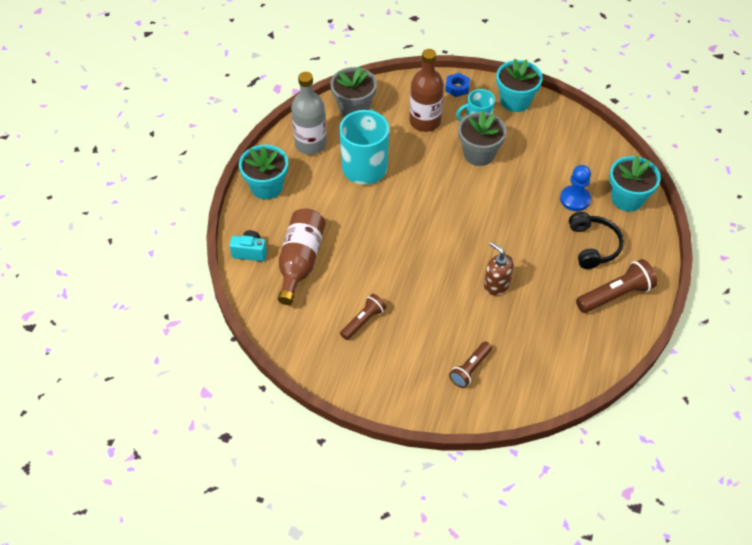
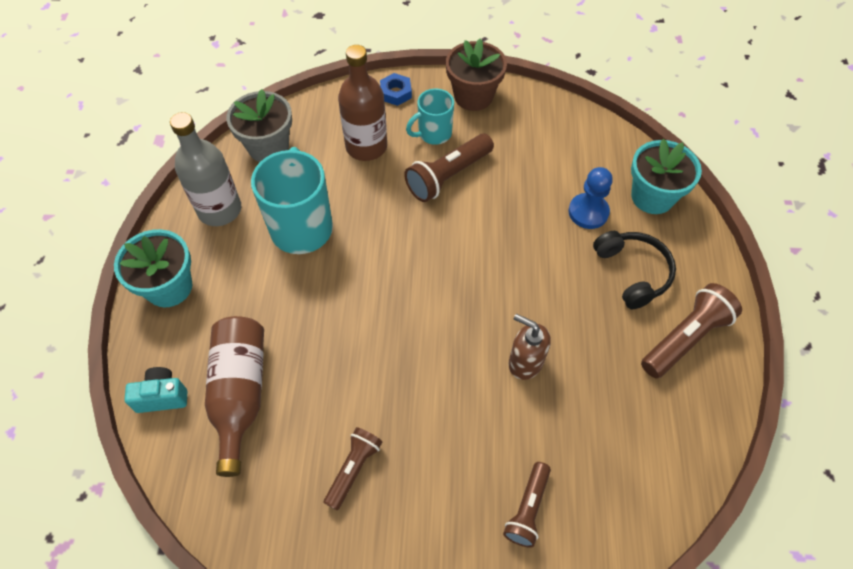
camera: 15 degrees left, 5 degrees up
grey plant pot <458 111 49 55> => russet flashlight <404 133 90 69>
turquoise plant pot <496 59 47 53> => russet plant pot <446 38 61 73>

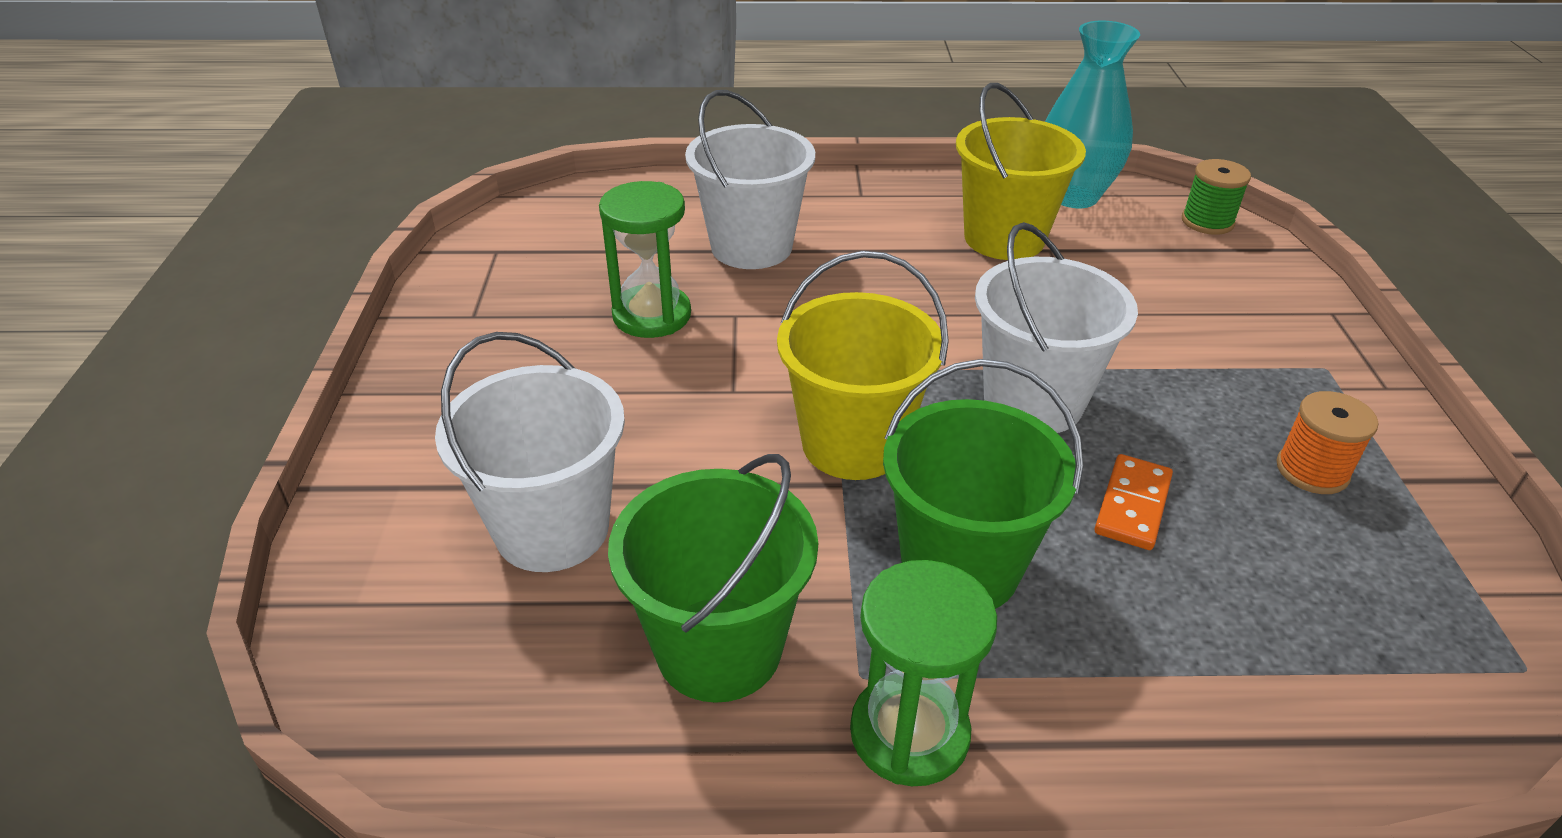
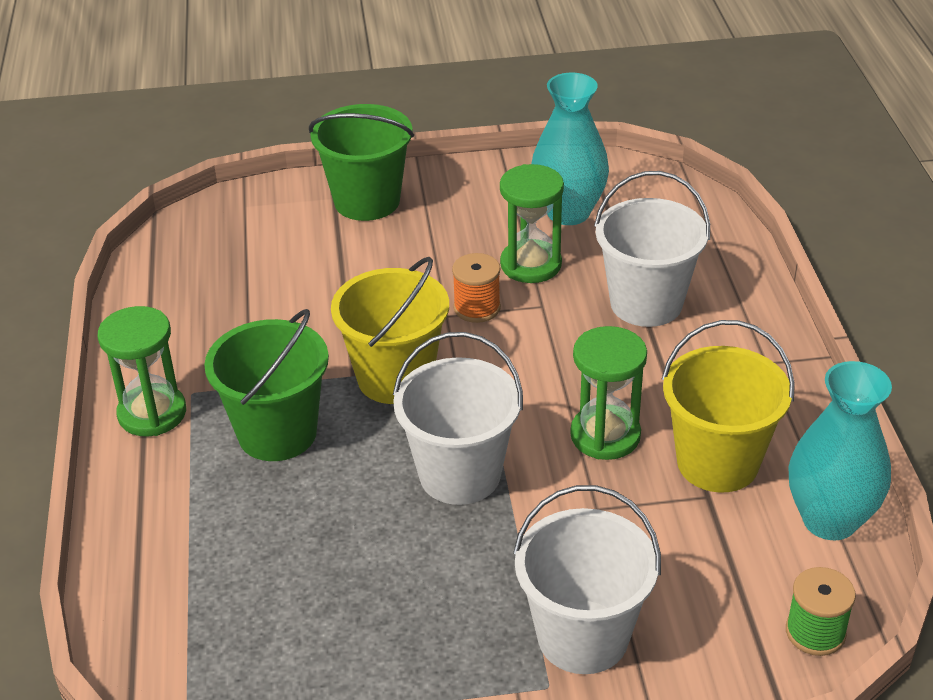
camera: 85 degrees right, 0 degrees up
white sand bucket <435 332 190 240> => white sand bucket <513 485 148 189>, move
green sand bucket <608 454 210 249> => green sand bucket <309 104 105 117>, move
bright orange domino tile <1094 454 79 96> => nothing
bright orange spool <1276 391 102 103> => bright orange spool <452 253 49 70>, move
nothing => turquoise flower vase <531 73 78 152>
nothing => green hourglass <570 326 77 134>

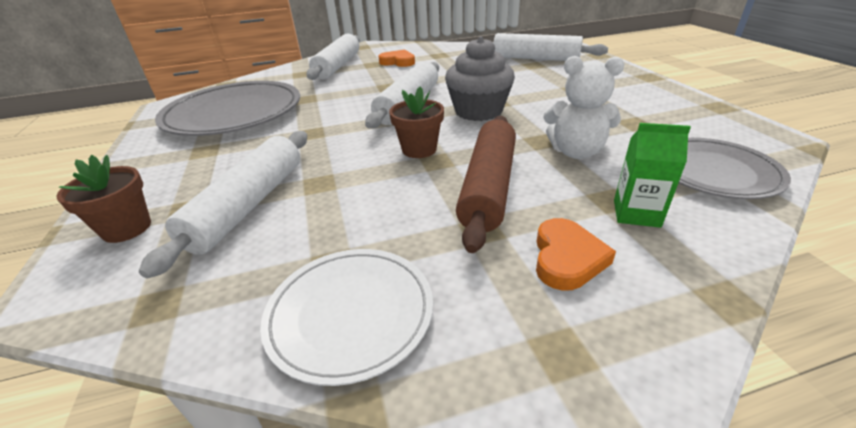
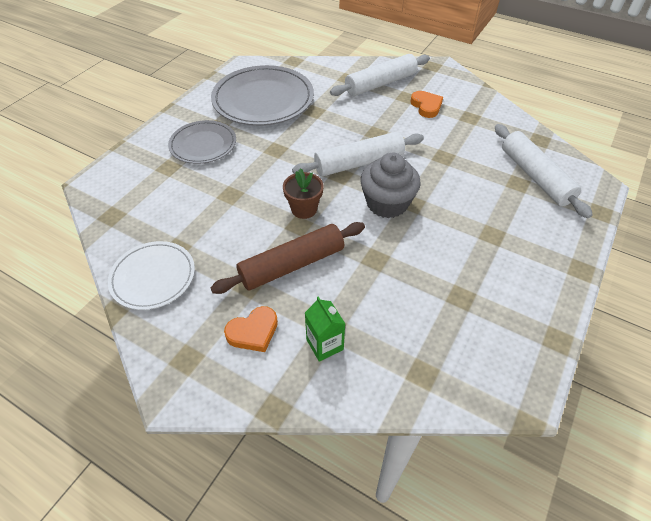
camera: 45 degrees right, 15 degrees up
russet plant pot <56 155 95 88> => nothing
white dough roller <139 131 168 147> => nothing
white teddy <543 56 82 103> => nothing
grey flat dish <679 138 112 61> => grey flat dish <168 120 68 44>, move

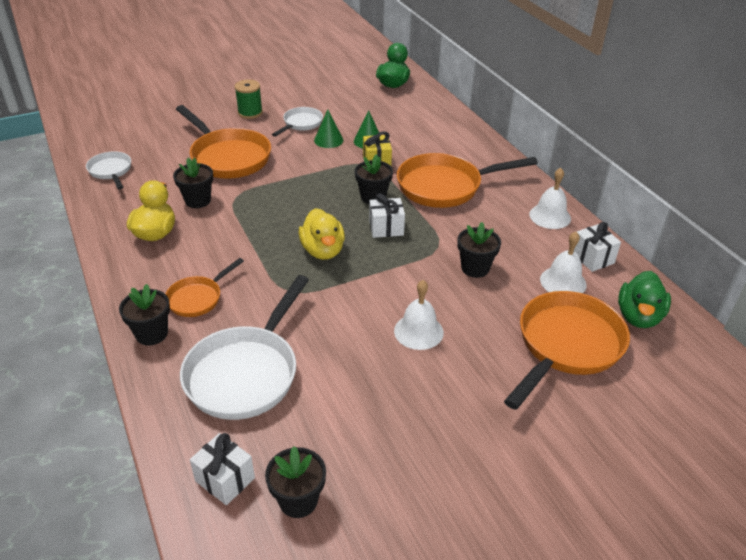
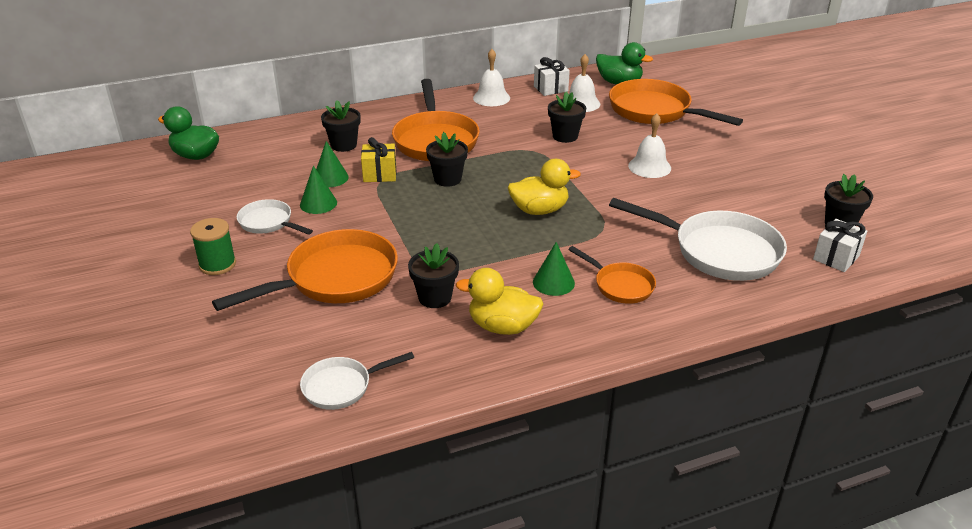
camera: 85 degrees left, 5 degrees down
black plant pot <119 284 51 61> => black plant pot <321 100 40 52>, move
white wrapped gift <369 193 36 45> => nothing
nothing => green solid cone <533 242 42 54>

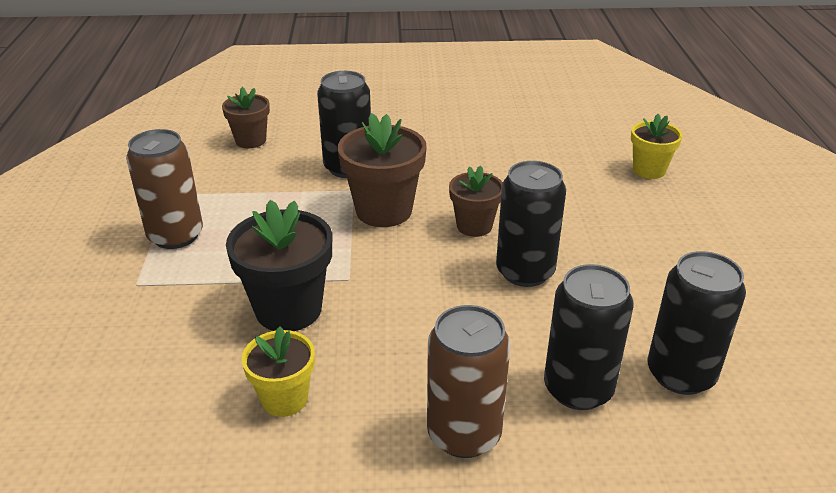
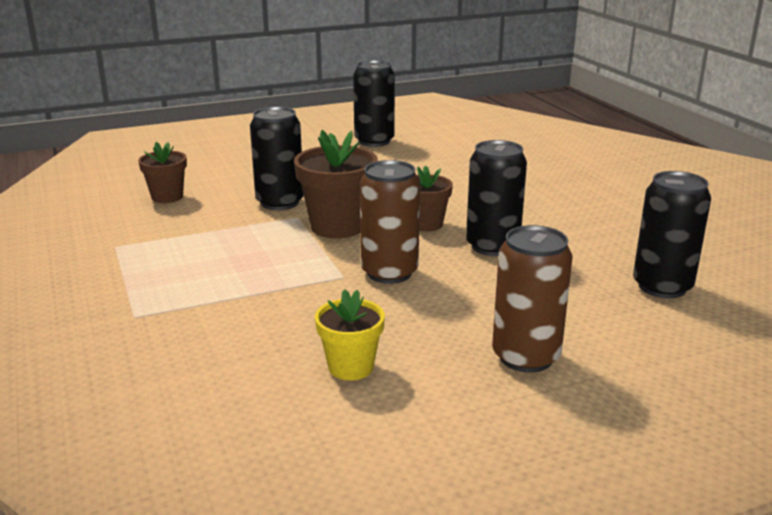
camera: 20 degrees left, 10 degrees down
russet tin <126 129 77 120> => russet tin <360 160 60 124>, move
black plant pot <226 200 106 131> => nothing
black tin <544 264 90 146> => black tin <353 60 42 87>, move
yellow plant pot <631 114 52 65> => nothing

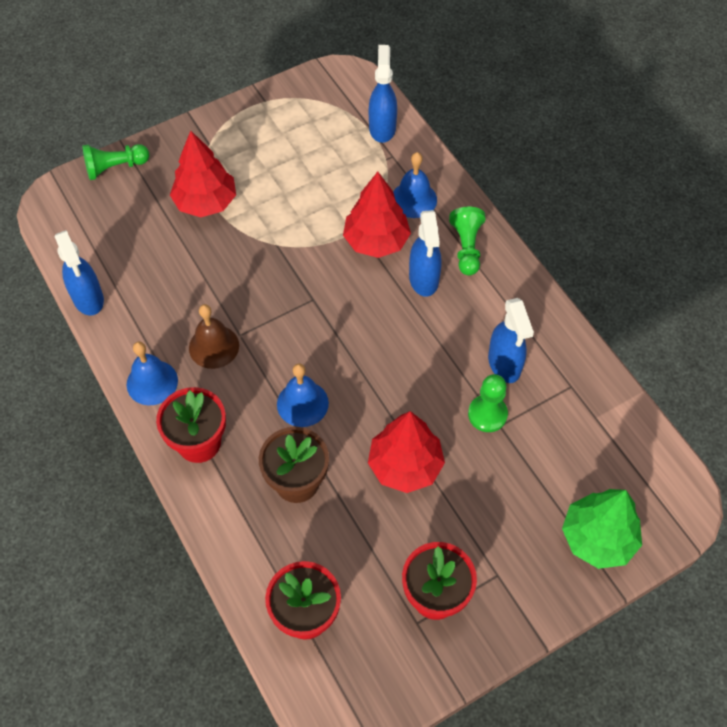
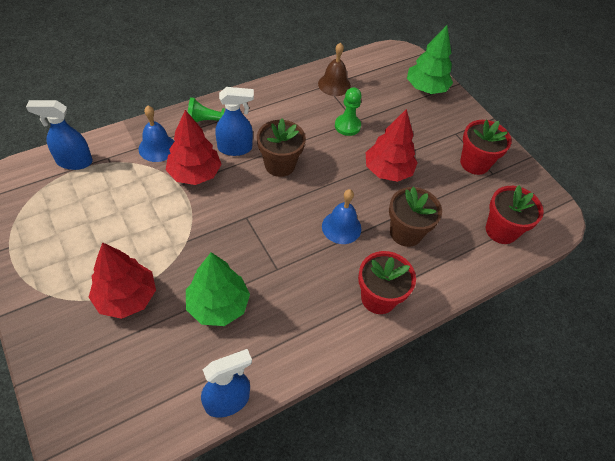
camera: 95 degrees left, 5 degrees down
green pawn <83 144 66 36> => nothing
cobalt bell <127 341 51 64> => nothing
russet bell <189 304 50 65> => russet bell <318 42 33 54>, move
cobalt spray bottle <488 298 46 85> => nothing
nothing => green toy tree <186 252 64 74>
nothing => russet plant pot <257 119 49 58>

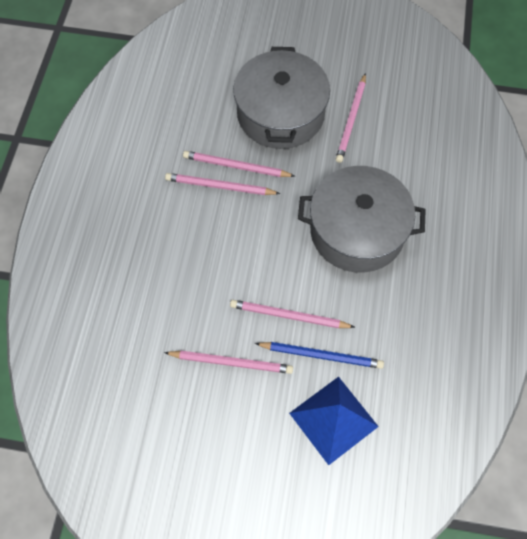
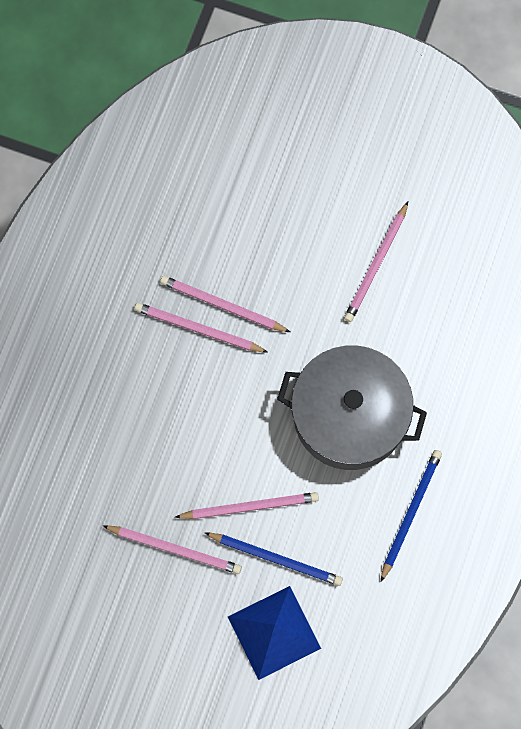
camera: 10 degrees right, 10 degrees up
pink lead pencil <230 300 125 28> => pink lead pencil <175 492 144 27>, 150 degrees clockwise
grey cooking pot <233 47 97 102> => nothing
nothing => cobalt lead pencil <381 450 61 132>

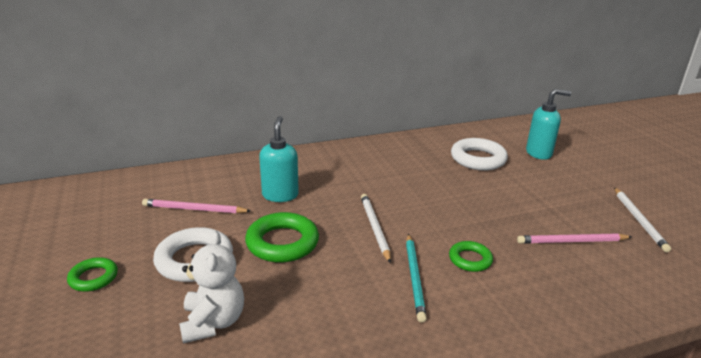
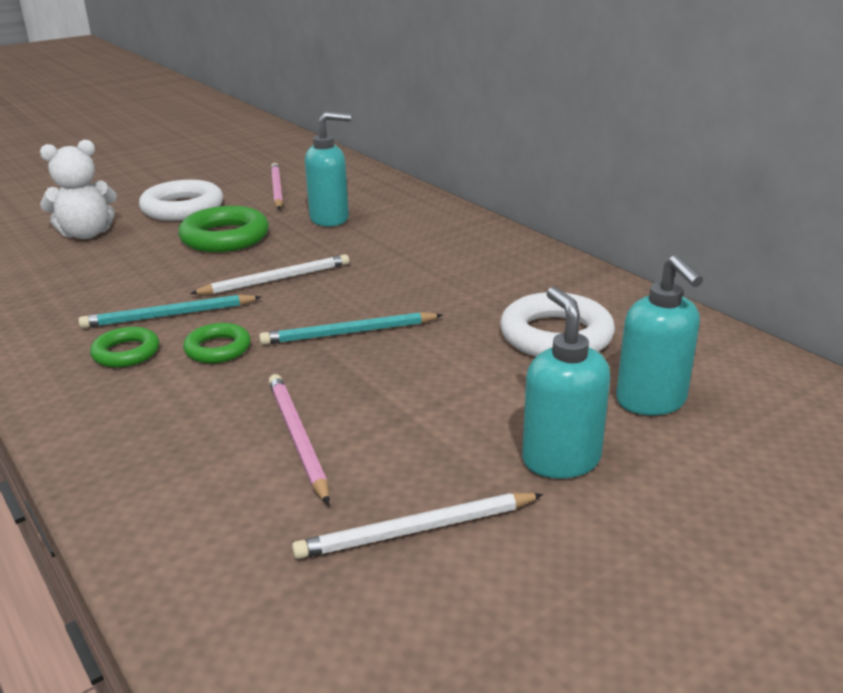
camera: 75 degrees right, 0 degrees up
green hoop <67 257 51 35> => green hoop <90 327 69 41>, move
nothing => turquoise lead pencil <259 312 183 33>
nothing => turquoise soap dispenser <522 287 88 192>

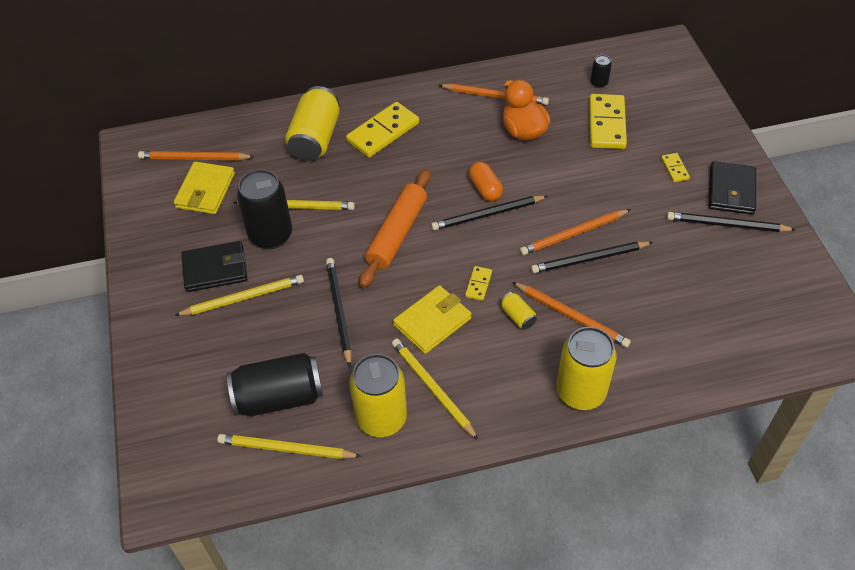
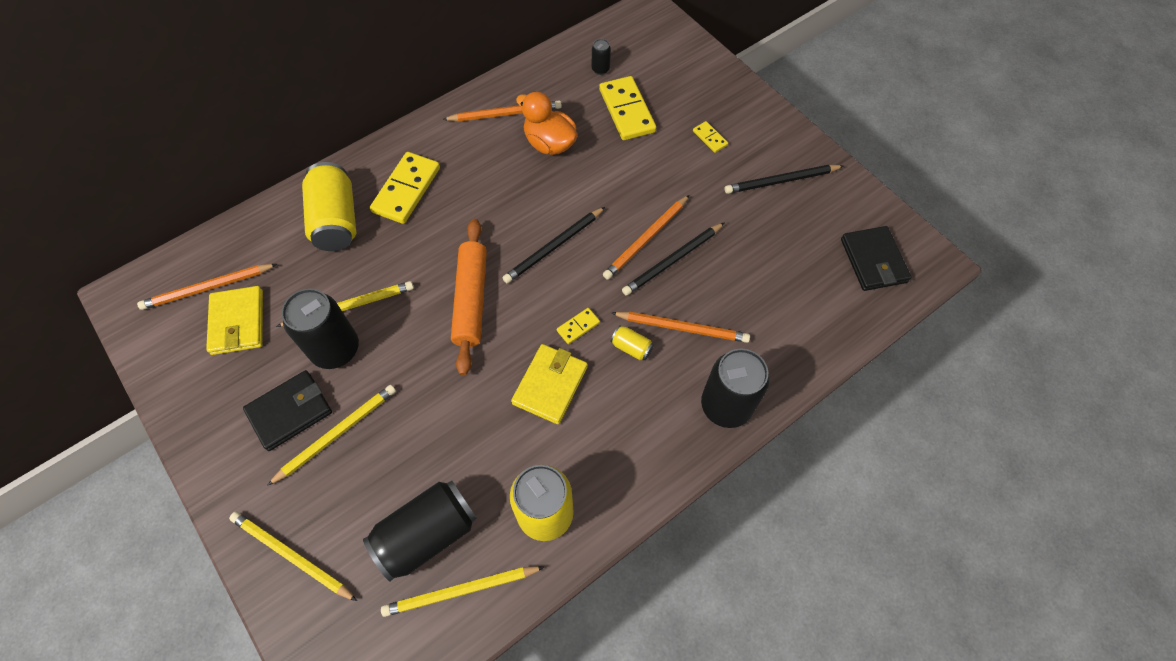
camera: 25 degrees left, 10 degrees up
black lead pencil <326 258 26 109> => nothing
yellow lead pencil <392 339 86 101> => yellow lead pencil <229 512 128 89>, move
yellow domino tile <465 266 27 35> => yellow domino tile <557 308 43 36>, 60 degrees clockwise
bright orange pill shape <469 162 34 39> => nothing
yellow tin <556 327 61 83> => black tin <701 348 68 80>
black billfold <709 161 47 54> => black billfold <841 226 71 65>, move

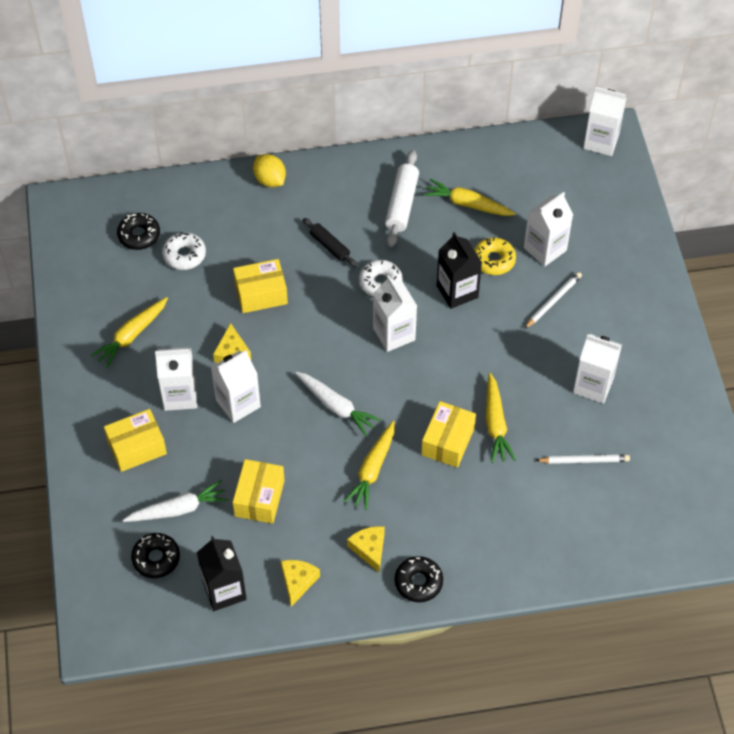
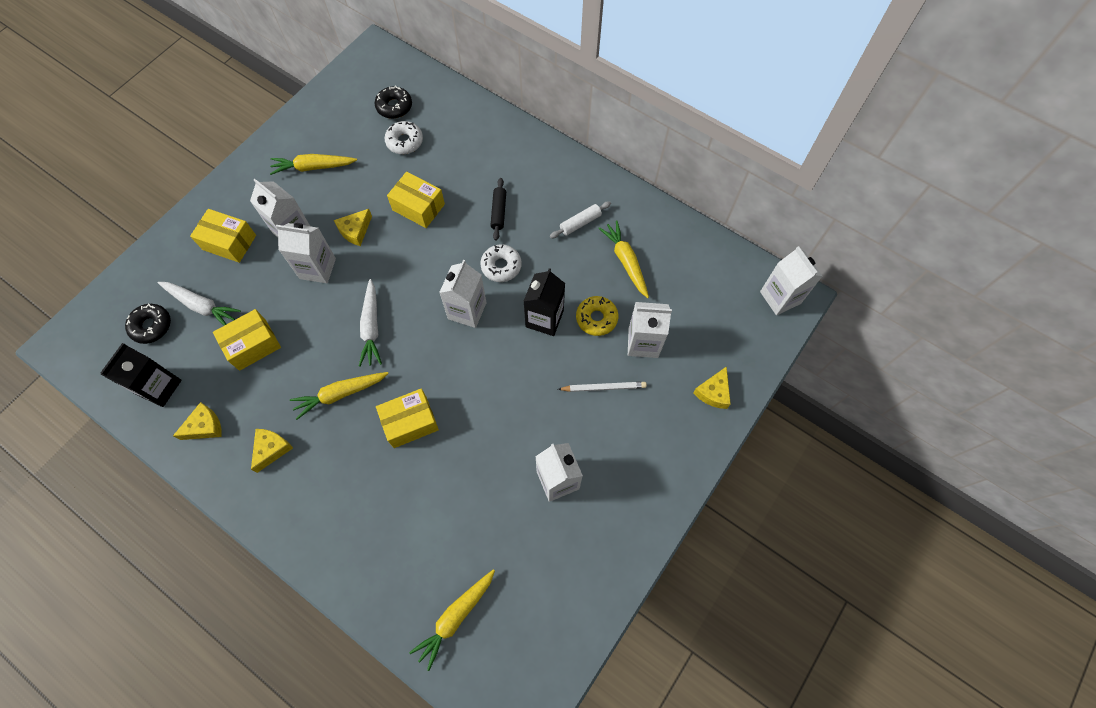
camera: 45 degrees right, 10 degrees up
yellow toy lemon <253 154 33 33> => nothing
white dough roller <385 150 34 97> => white dough roller <550 201 61 37>, x0.64
black doughnut <395 556 48 46> => nothing
yellow carrot <486 373 30 90> => yellow carrot <409 569 86 102>, move
white lead pencil <535 455 95 9> => nothing
nothing => yellow cheese <693 366 38 43>

